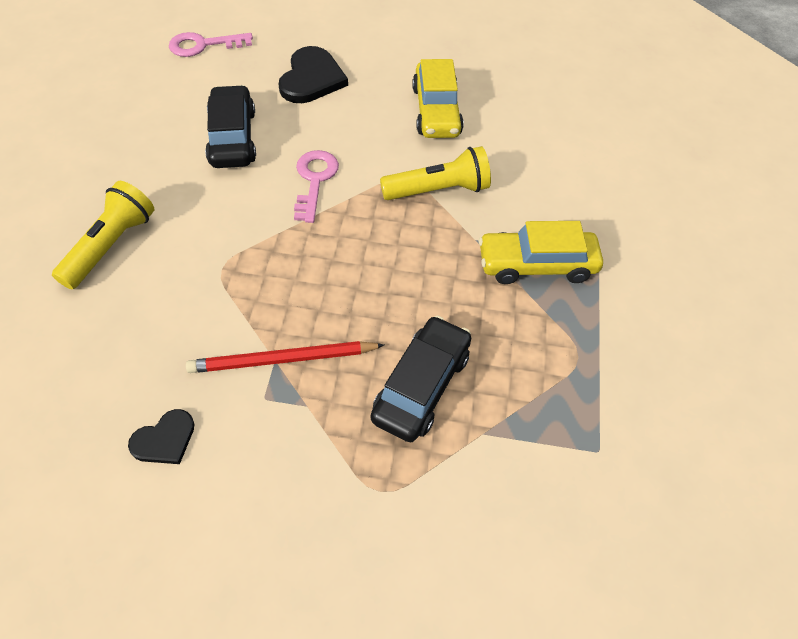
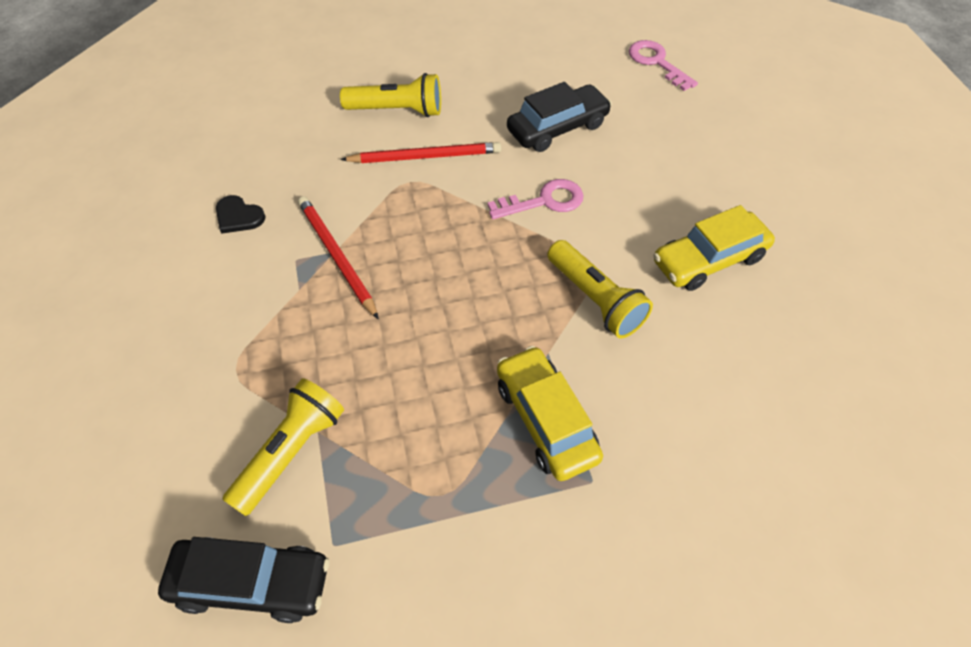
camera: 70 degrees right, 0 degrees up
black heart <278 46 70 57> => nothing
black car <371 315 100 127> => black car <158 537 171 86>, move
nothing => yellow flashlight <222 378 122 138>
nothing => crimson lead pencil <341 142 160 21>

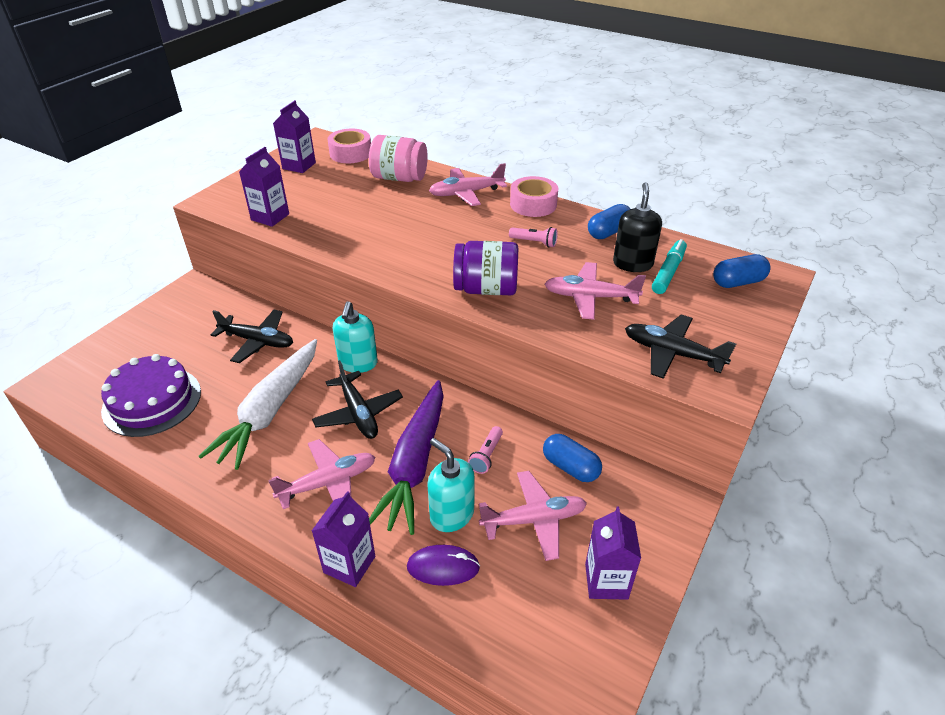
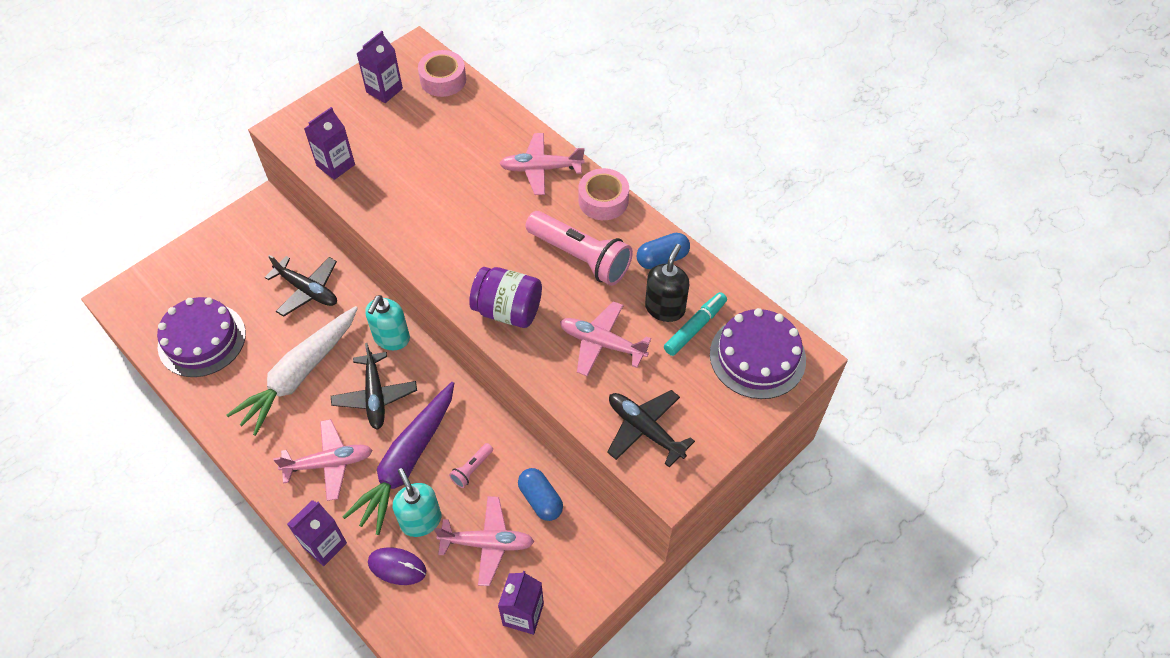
camera: 15 degrees right, 15 degrees up
pink jam jar <369 135 59 47> => nothing
pink flashlight <509 227 49 20> => pink flashlight <526 211 107 75>, x2.26
cobalt pill shape <713 254 57 34> => royal purple layer cake <710 308 96 91>

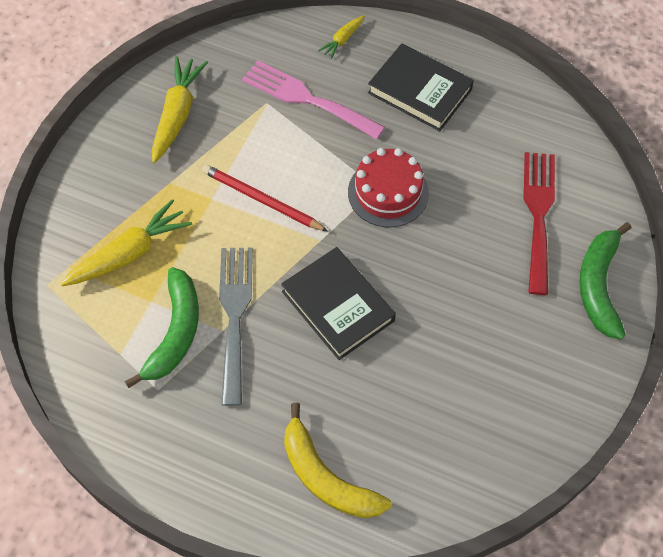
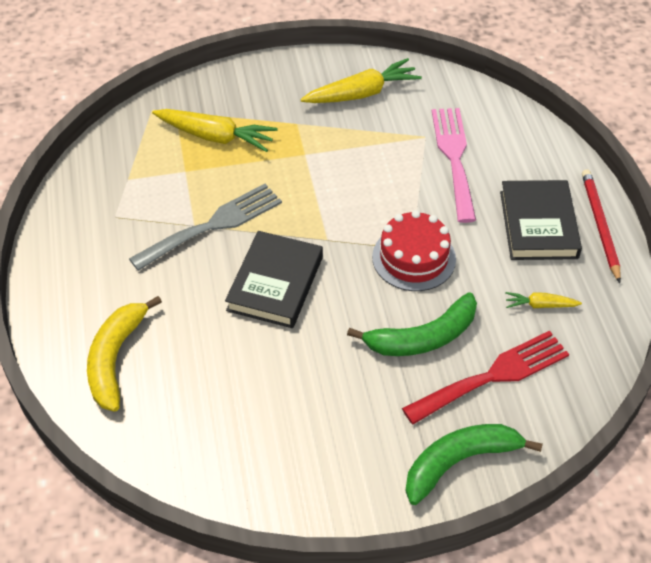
camera: 55 degrees right, 10 degrees down
green toy banana <125 267 74 121> => green toy banana <347 292 130 64>, move
crimson lead pencil <202 165 126 66> => crimson lead pencil <582 169 39 114>, move
yellow carrot <318 15 47 44> => yellow carrot <505 292 77 16>, move

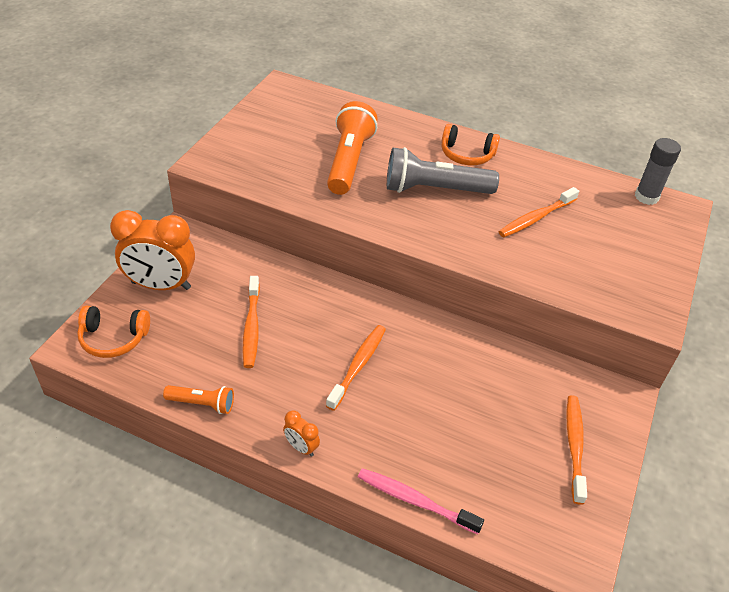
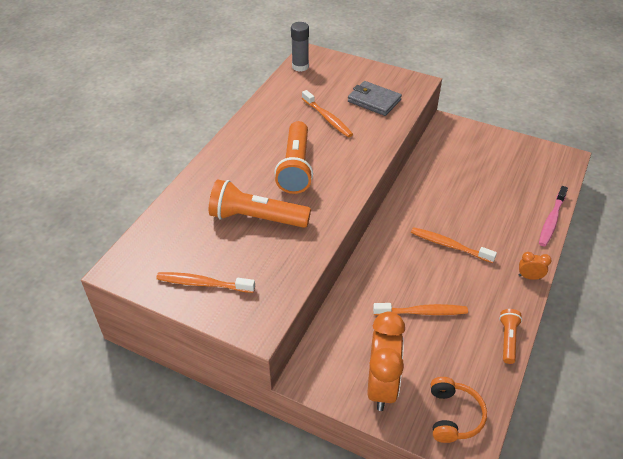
camera: 85 degrees left, 0 degrees up
bright orange clock <283 410 37 47> => bright orange clock <518 252 34 28>, 120 degrees counterclockwise
grey flashlight <387 147 112 47> => bright orange flashlight <274 121 39 73>
bright orange headphones <442 124 58 41> => nothing
bright orange tooth brush <567 395 20 110> => bright orange tooth brush <156 272 99 21>, move
nothing => grey billfold <348 81 54 35>

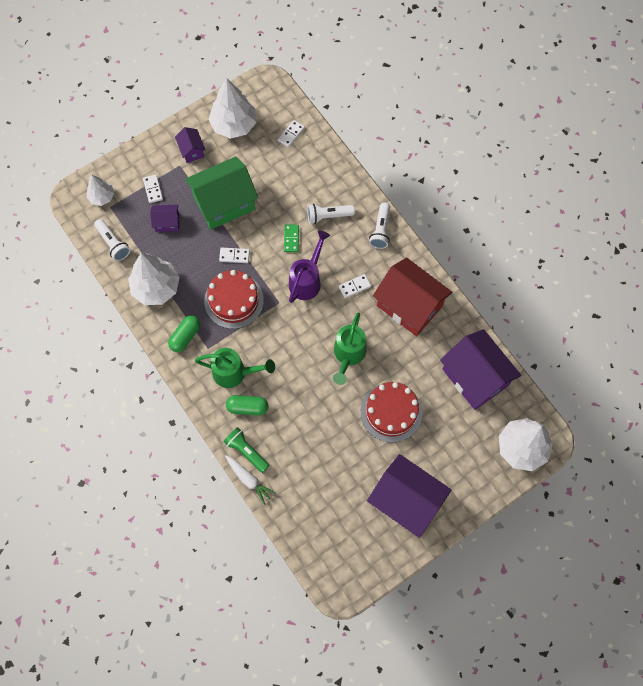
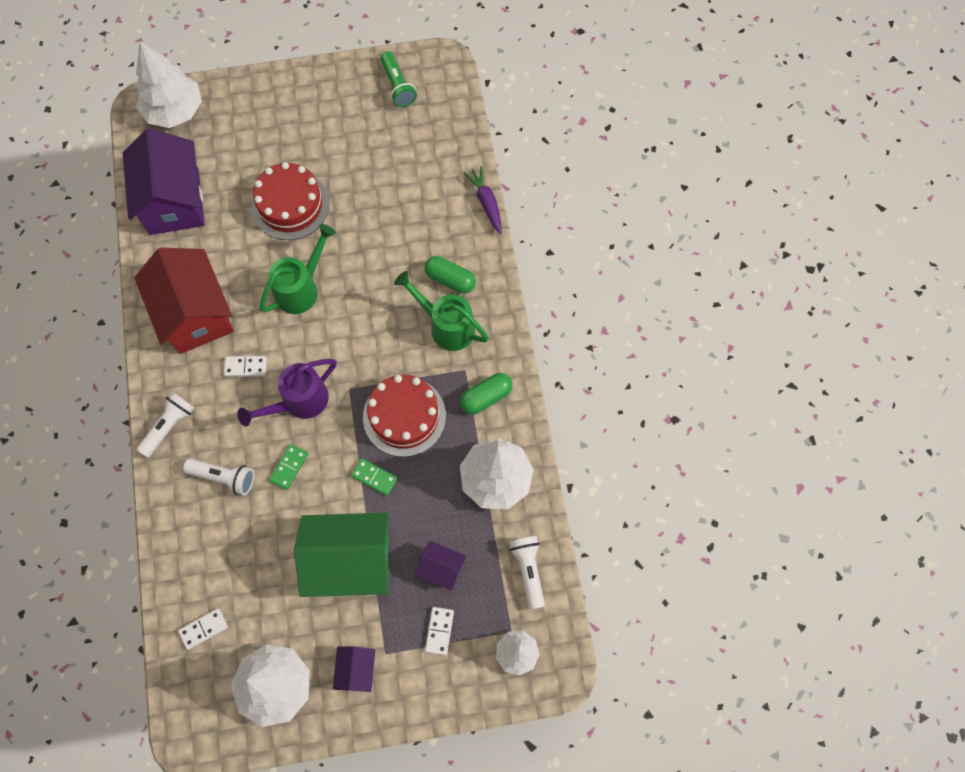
camera: 155 degrees left, 0 degrees up
white domino tile <219 248 31 15> => green domino tile <351 458 47 38>
green flashlight <224 427 46 46> => green flashlight <380 51 37 56>, move
white carrot <225 455 51 50> => royal purple carrot <463 166 39 68>
royal purple toy house <367 454 85 84> => nothing

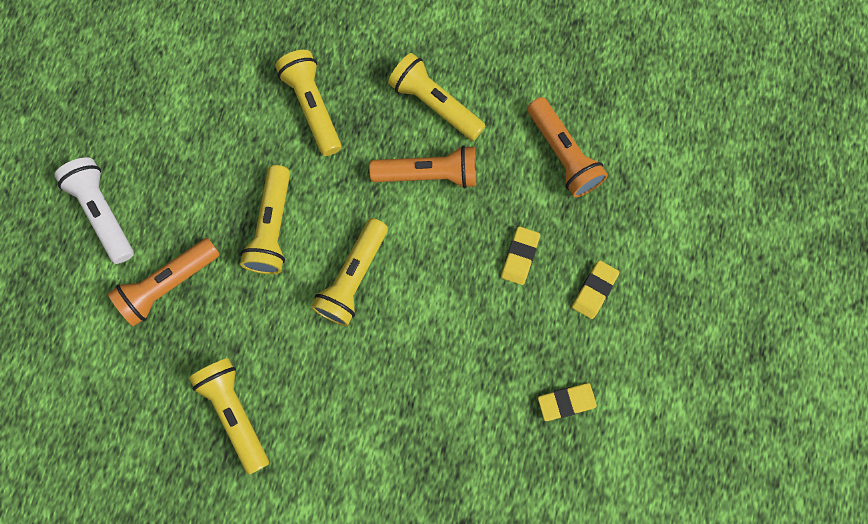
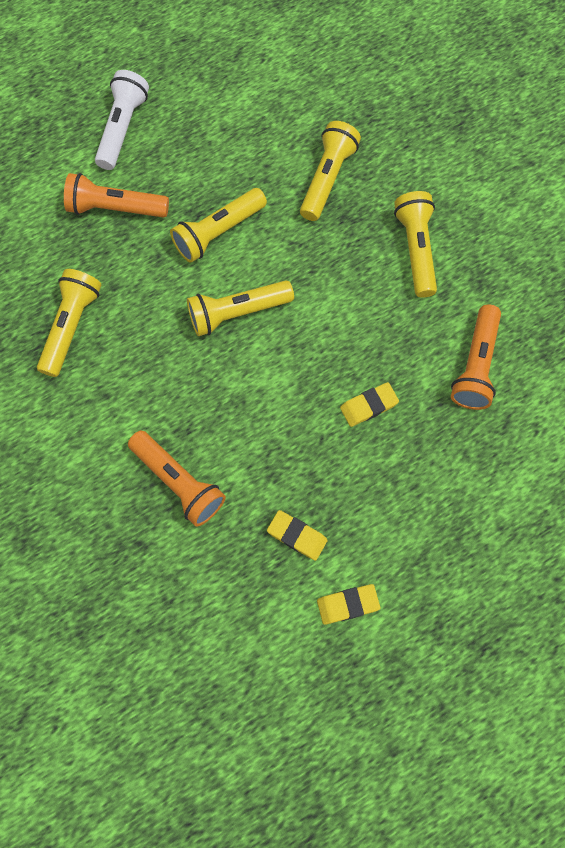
camera: 45 degrees right, 5 degrees down
bright orange flashlight <369 145 107 44> => bright orange flashlight <128 430 98 97>, move
yellow eraser <572 260 48 59> => yellow eraser <317 584 63 41>, move

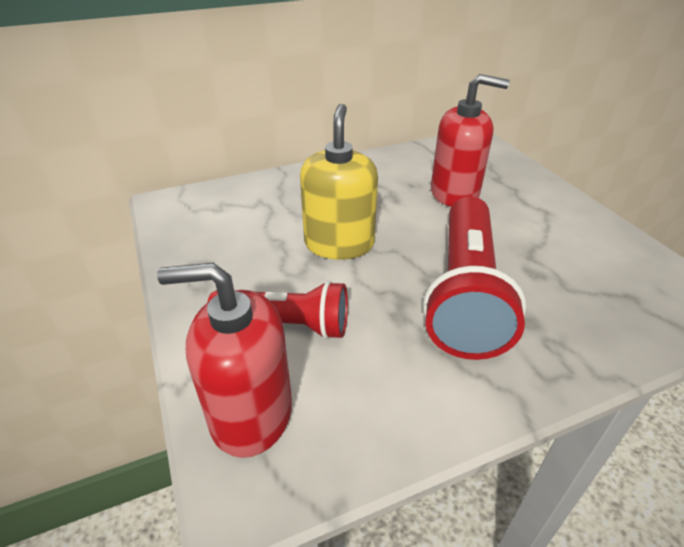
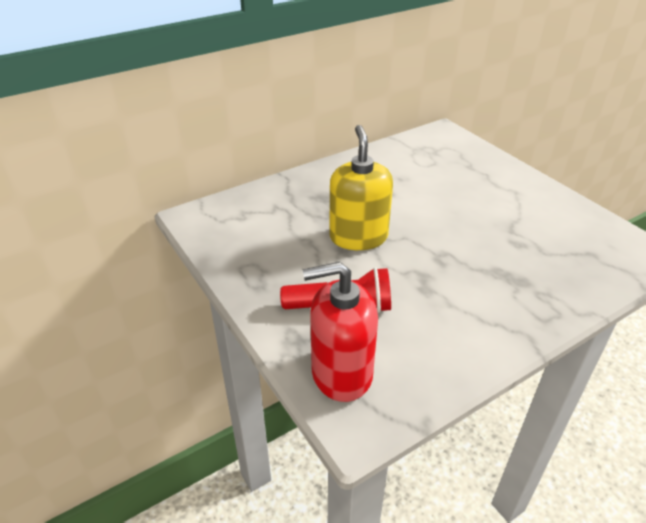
camera: 10 degrees left, 0 degrees up
crimson flashlight <423 197 103 163> => nothing
crimson soap dispenser <431 74 78 133> => nothing

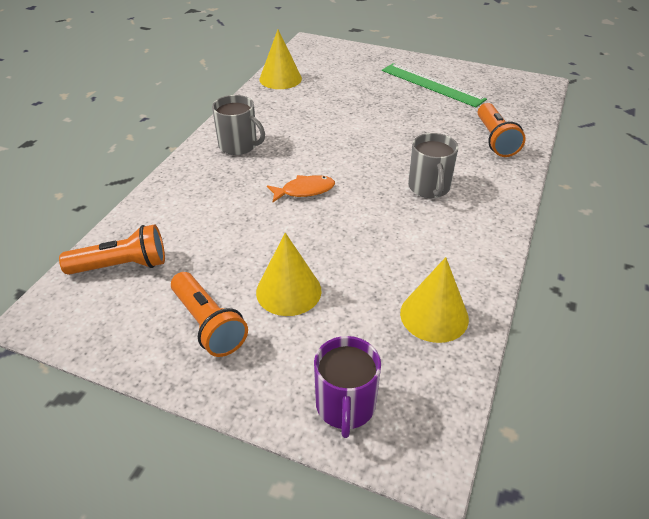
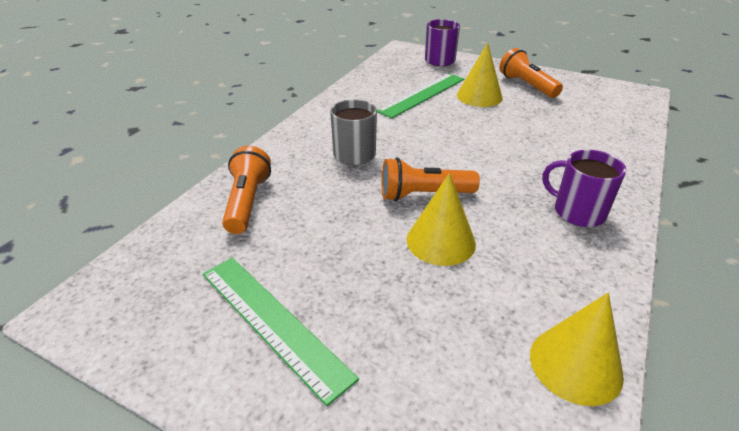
camera: 175 degrees left, 5 degrees down
bright orange flashlight <59 224 106 51> => bright orange flashlight <382 158 98 43>, move
grey tea mug <212 95 53 60> => royal purple tea mug <542 150 84 77>
bright orange toy fish <267 175 68 27> => nothing
yellow solid cone <400 257 69 86> => yellow solid cone <407 173 69 93>, move
nothing => green ruler <377 73 87 45>

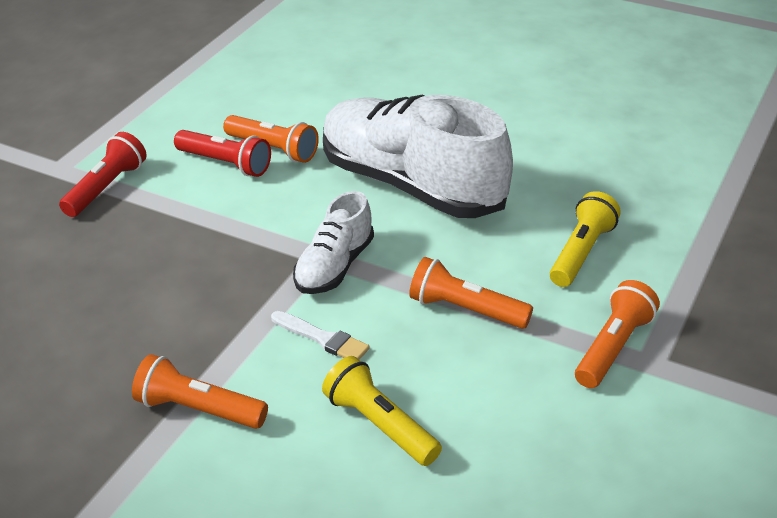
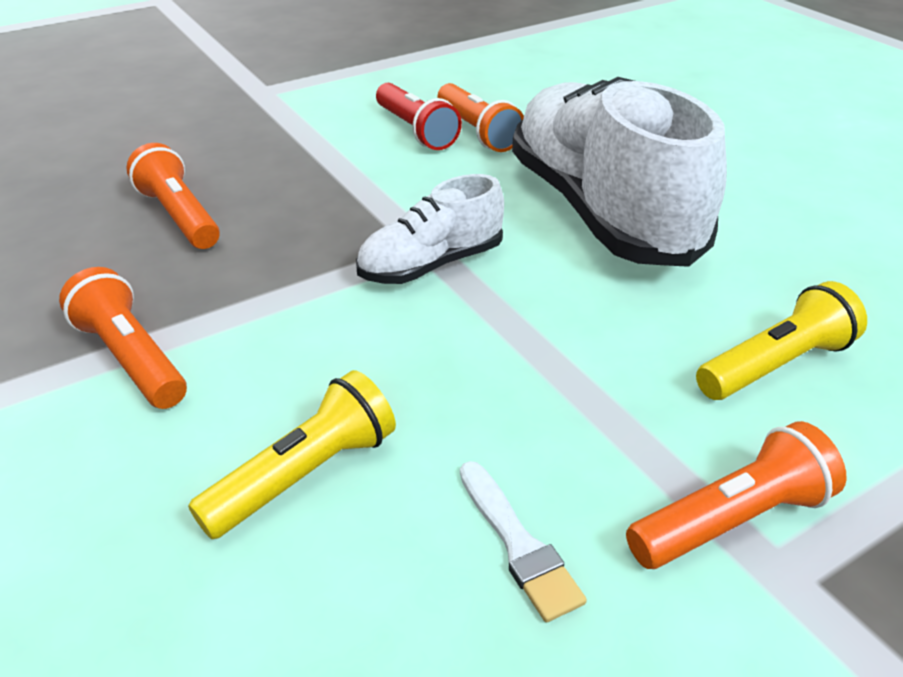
camera: 30 degrees right, 0 degrees up
crimson flashlight <59 132 88 85> => nothing
white paintbrush <271 311 99 49> => white paintbrush <460 461 127 161>, move
yellow flashlight <322 356 120 110> => yellow flashlight <188 370 208 169>, 60 degrees clockwise
bright orange flashlight <409 257 124 72> => bright orange flashlight <127 143 93 106>, move

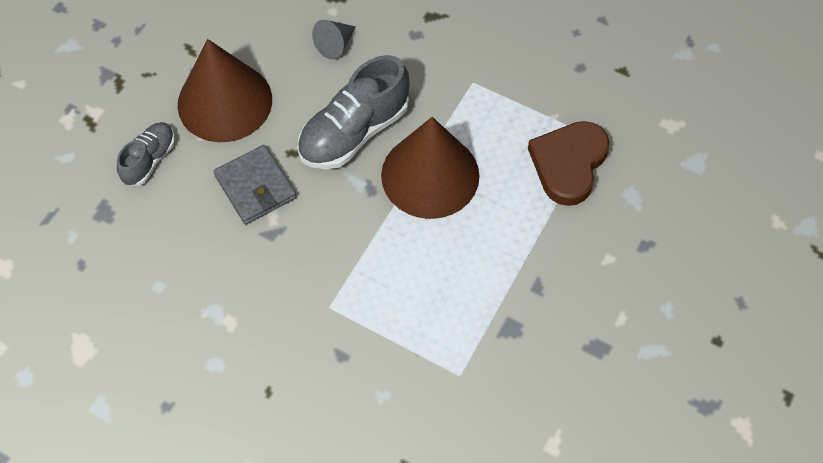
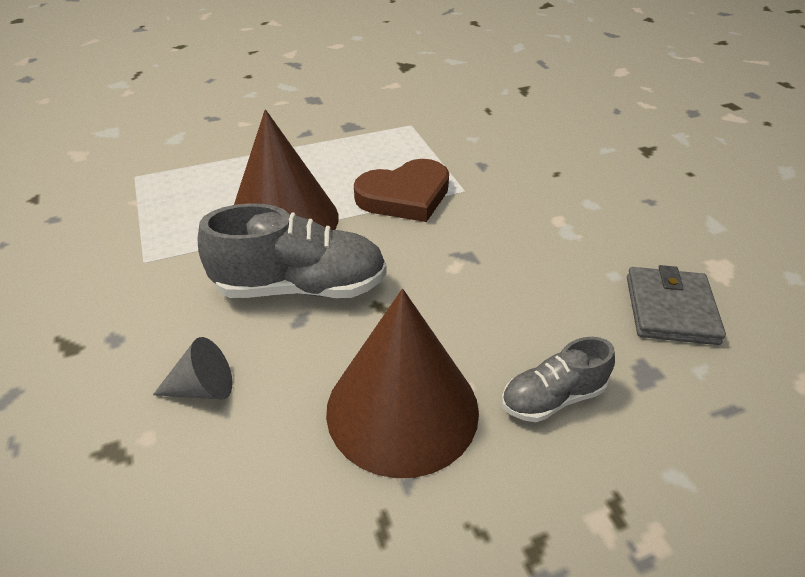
camera: 140 degrees left, 20 degrees down
grey billfold <213 145 83 79> => grey billfold <627 265 99 80>, move
russet heart <528 121 82 85> => russet heart <354 159 95 63>, move

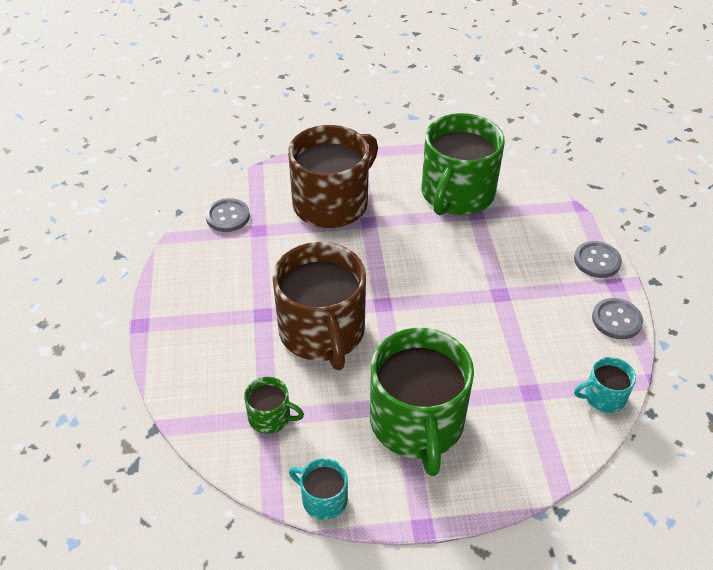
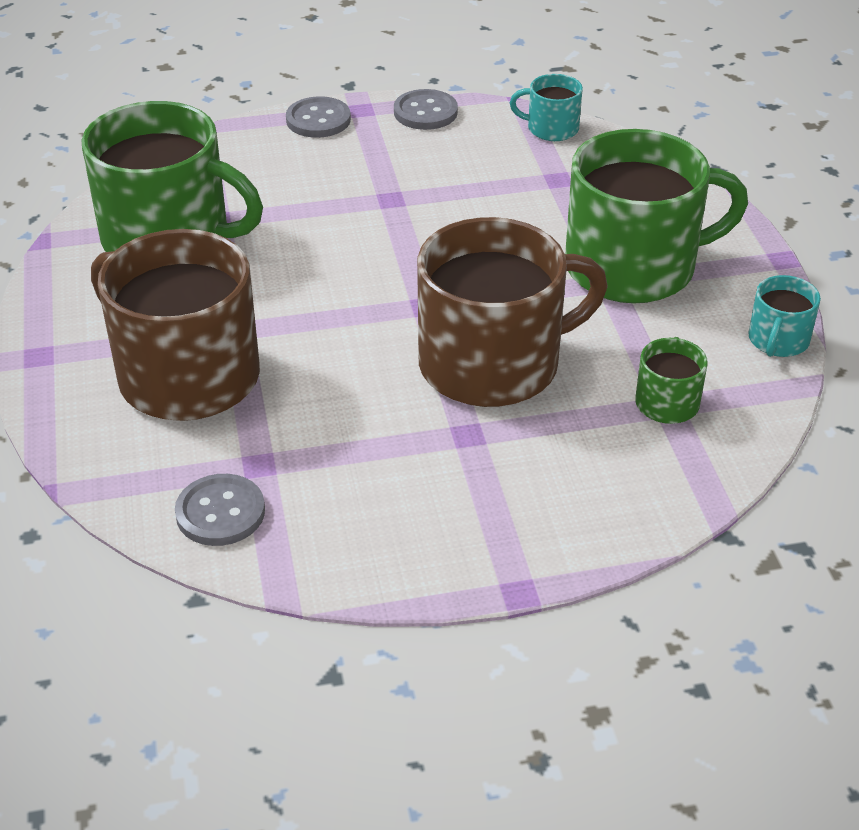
camera: 95 degrees left, 5 degrees down
turquoise tea mug <574 357 62 56> => turquoise tea mug <510 74 73 67>, 120 degrees clockwise

